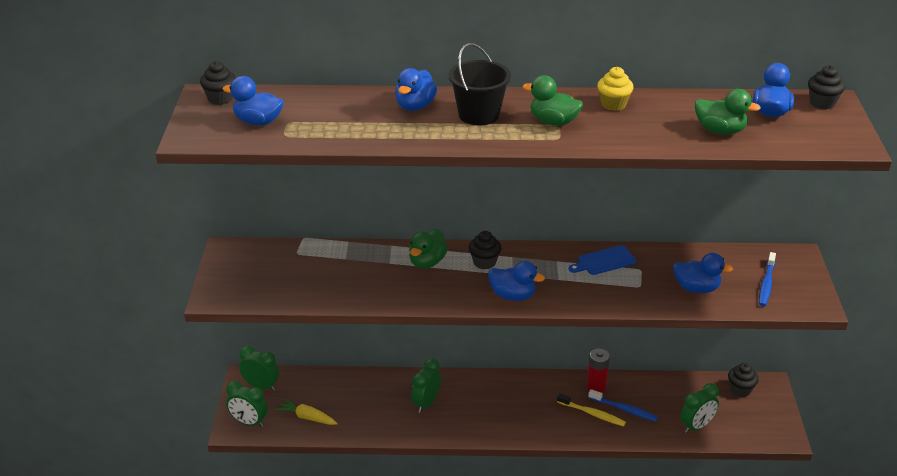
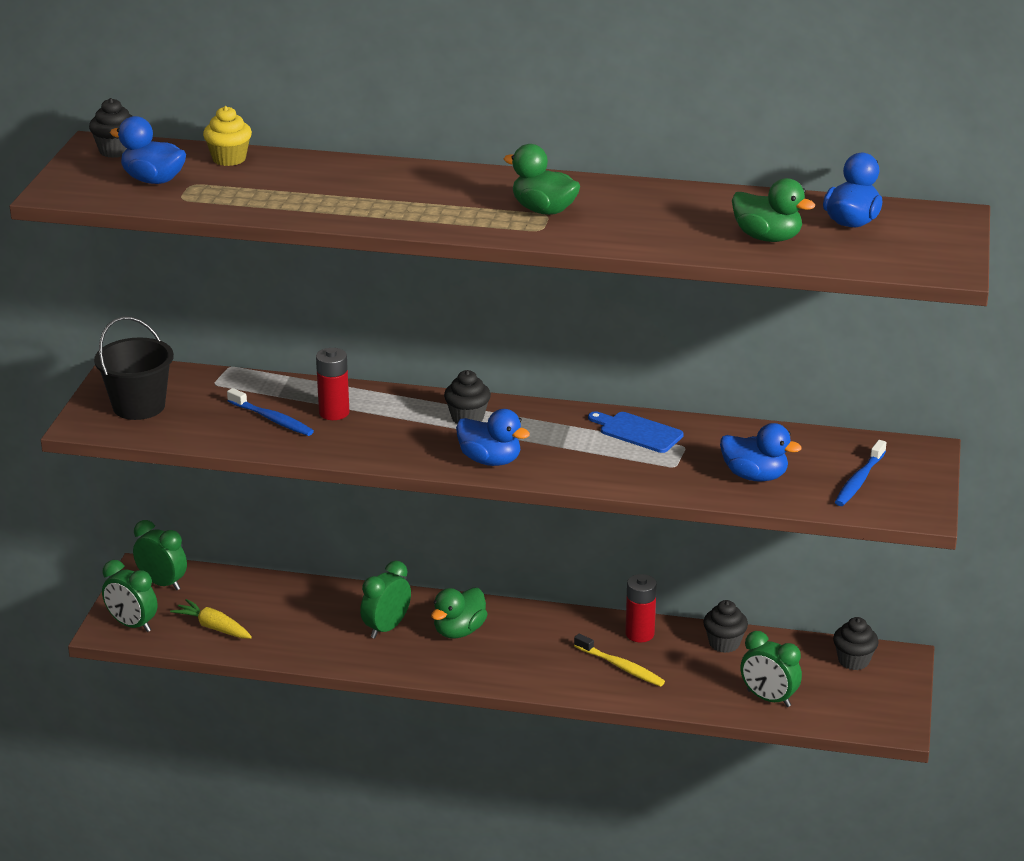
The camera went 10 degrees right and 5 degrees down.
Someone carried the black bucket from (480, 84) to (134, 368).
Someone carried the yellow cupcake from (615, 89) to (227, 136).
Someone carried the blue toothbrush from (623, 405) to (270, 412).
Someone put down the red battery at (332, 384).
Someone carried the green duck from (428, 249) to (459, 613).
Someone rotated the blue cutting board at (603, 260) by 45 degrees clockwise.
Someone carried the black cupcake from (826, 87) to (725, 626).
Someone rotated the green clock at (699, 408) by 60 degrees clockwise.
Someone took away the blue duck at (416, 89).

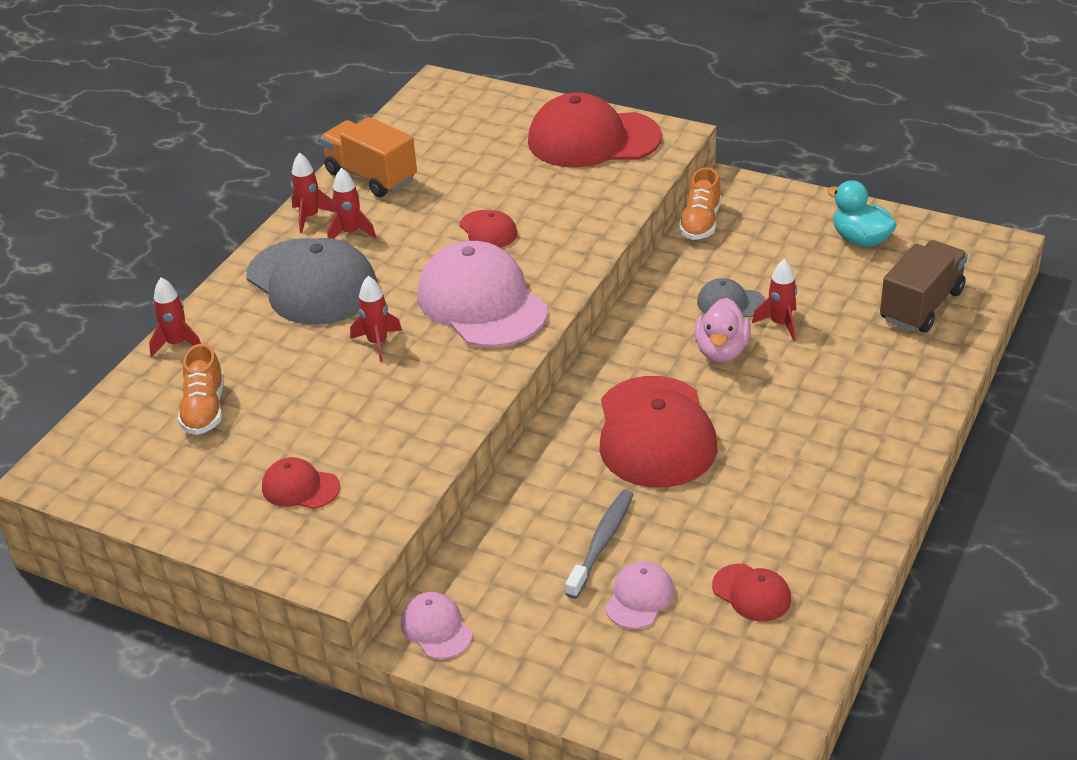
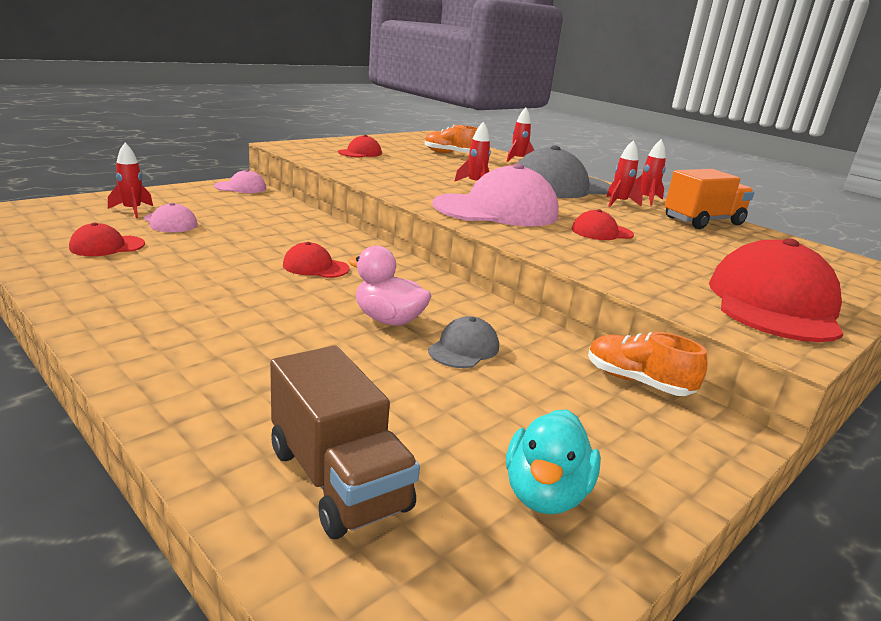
The camera went 105 degrees right and 15 degrees down.
Someone carried the red rocket from (774, 300) to (130, 180).
Someone scaled the red cap at (658, 432) by 0.47.
Someone rotated the turquoise duck at (862, 213) by 135 degrees clockwise.
Someone took away the grey toothbrush at (599, 544).

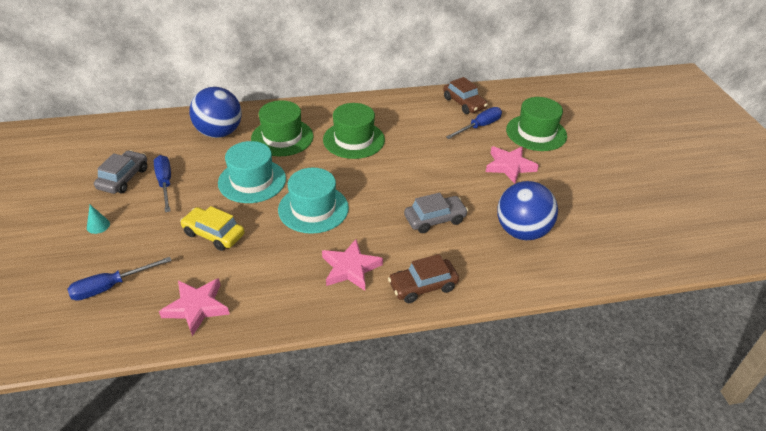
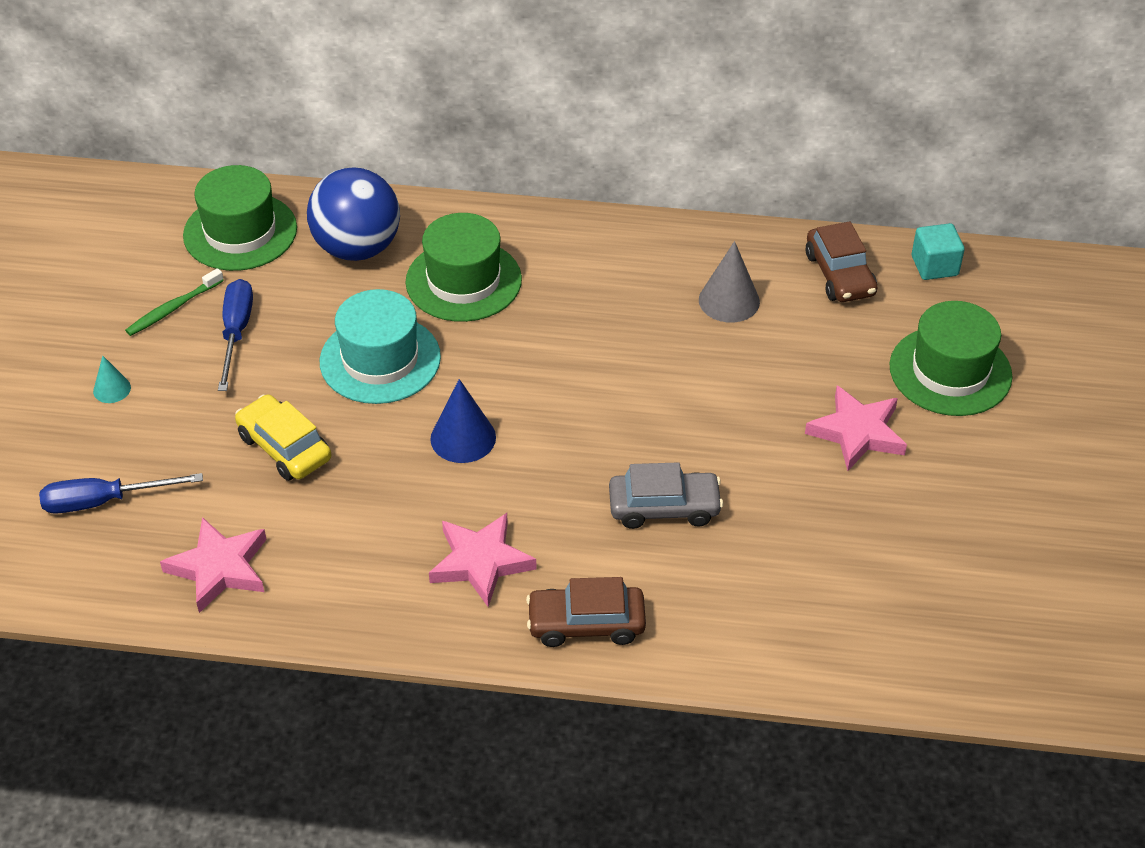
The camera went 20 degrees right and 5 degrees up.
Someone swapped the grey car at (120, 172) for the green toothbrush at (174, 302).
Someone carried the green hat from (354, 131) to (240, 218).
Someone swapped the turquoise hat at (313, 201) for the blue cone at (463, 421).
Someone put down the grey cone at (729, 282).
Someone put down the turquoise cube at (938, 251).
Someone took away the blue screwdriver at (474, 123).
Someone took away the blue ball at (527, 210).

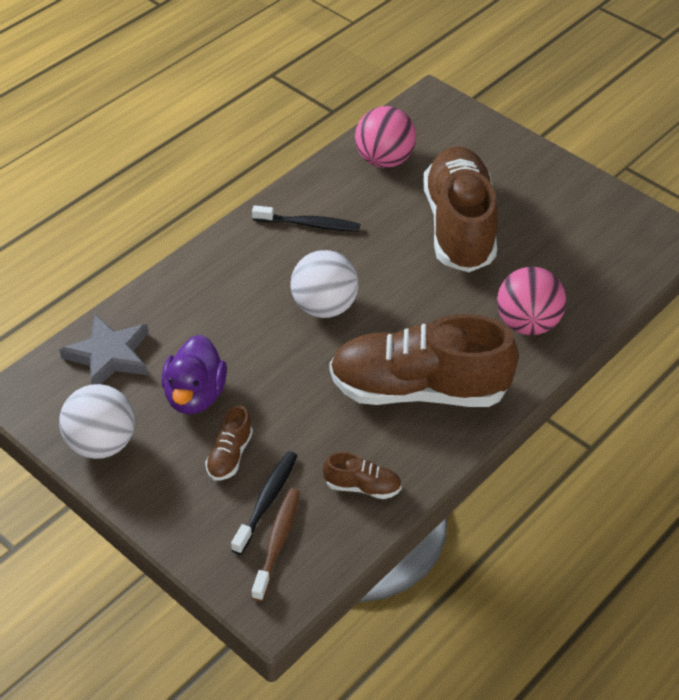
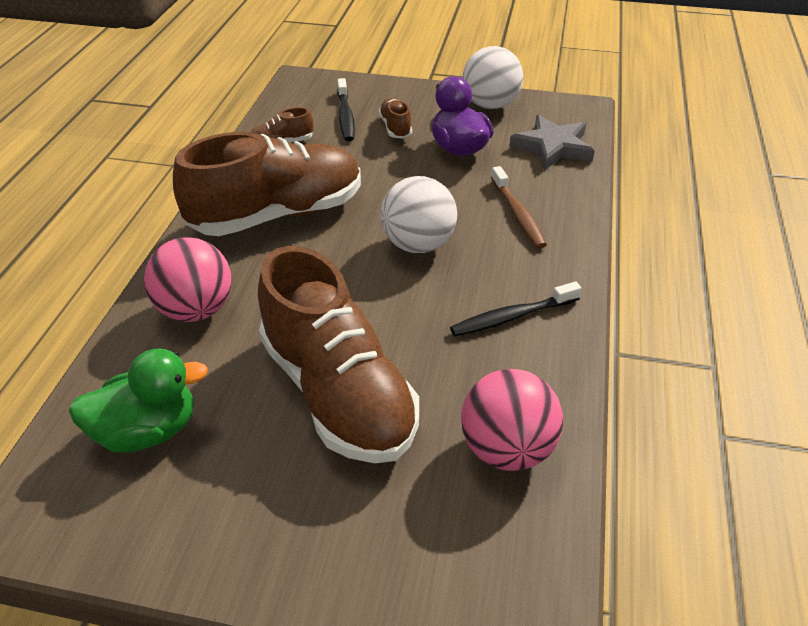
The camera went 150 degrees right and 5 degrees down.
Someone put down the green duck at (138, 400).
Someone carried the brown toothbrush from (275, 544) to (519, 207).

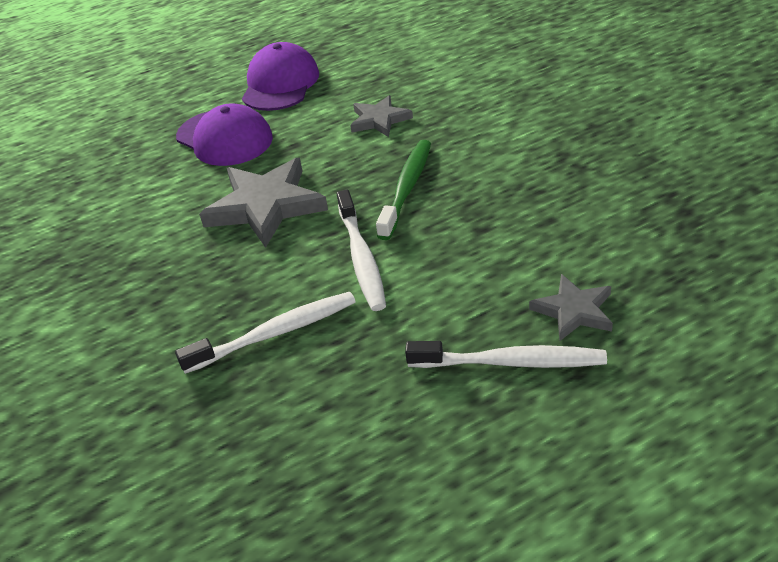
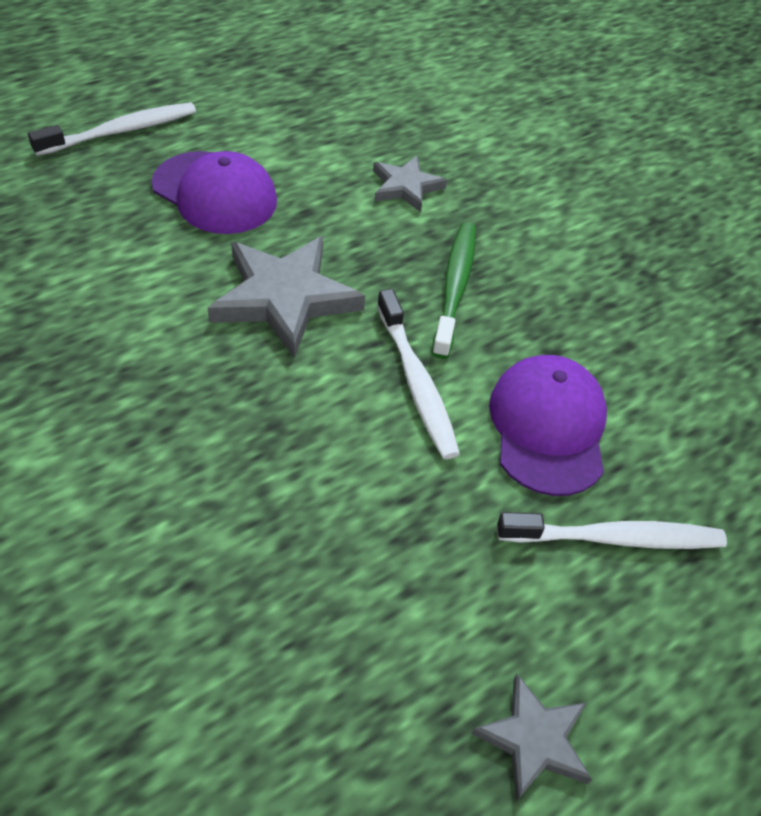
The camera went 15 degrees left and 10 degrees up.
Someone carried the white toothbrush from (265, 333) to (112, 129).
Someone carried the grey star from (571, 307) to (531, 737).
Someone carried the purple cap from (280, 76) to (548, 425).

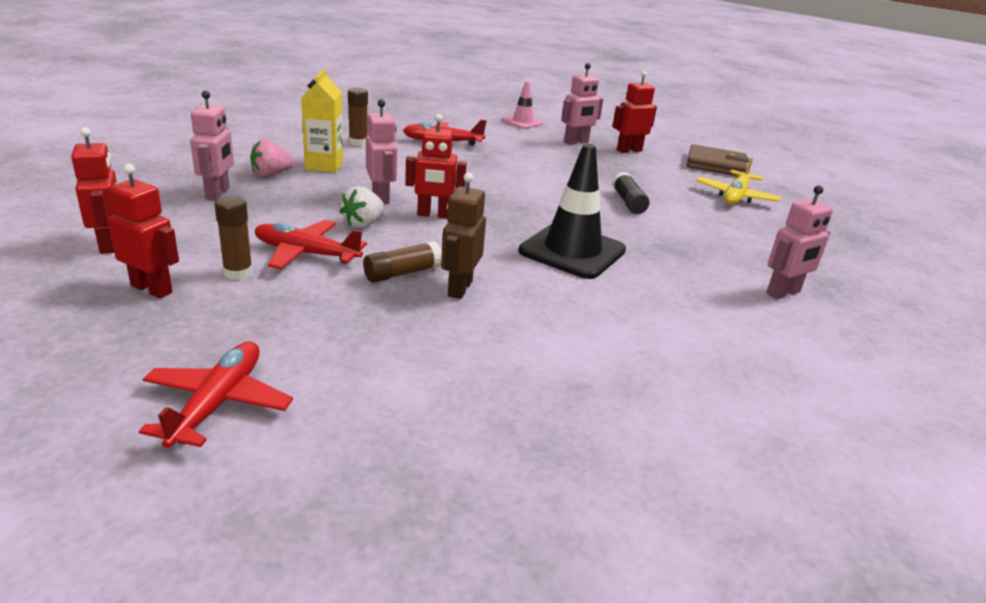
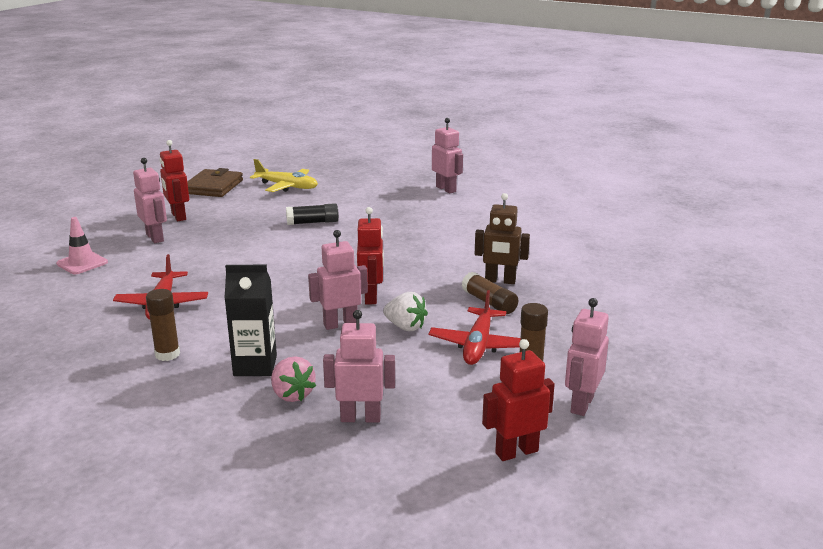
The camera went 90 degrees left and 5 degrees down.
Someone repainted the yellow carton at (322, 121), which became the black carton at (251, 320).
Someone repainted the red robot at (143, 231), which became the pink robot at (587, 357).
Someone took away the red plane at (216, 395).
Someone took away the black traffic cone at (572, 211).

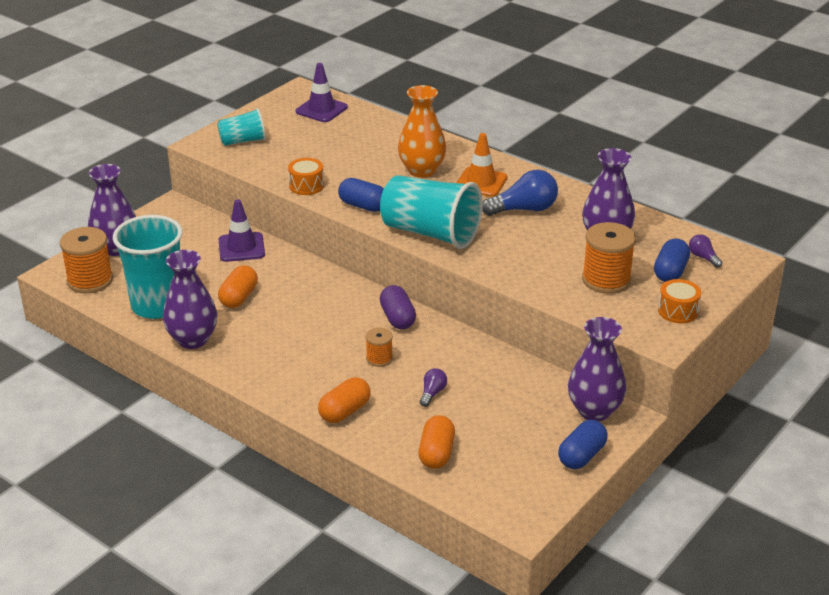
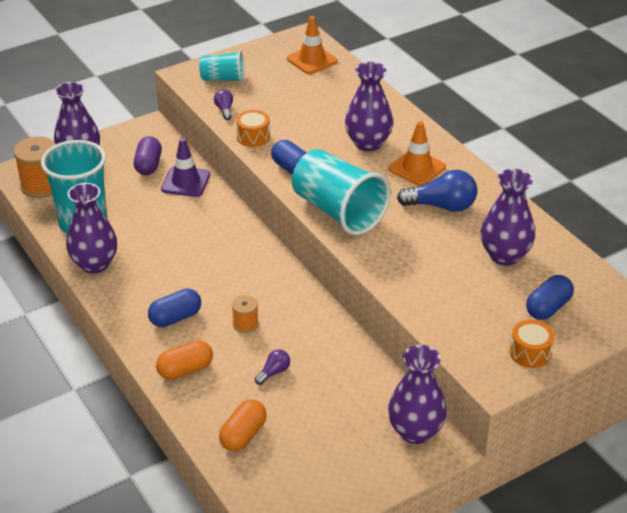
The camera went 20 degrees right and 5 degrees up.
Someone carried the purple capsule from (398, 307) to (148, 155).
Someone carried the blue capsule from (583, 444) to (174, 307).
Someone carried the purple light bulb from (705, 251) to (223, 104).
Someone repainted the purple traffic cone at (321, 92), which became the orange traffic cone at (312, 45).
Someone repainted the orange vase at (422, 131), which became the purple vase at (369, 106).
Someone took away the orange capsule at (238, 286).
Someone took away the orange spool at (609, 258).

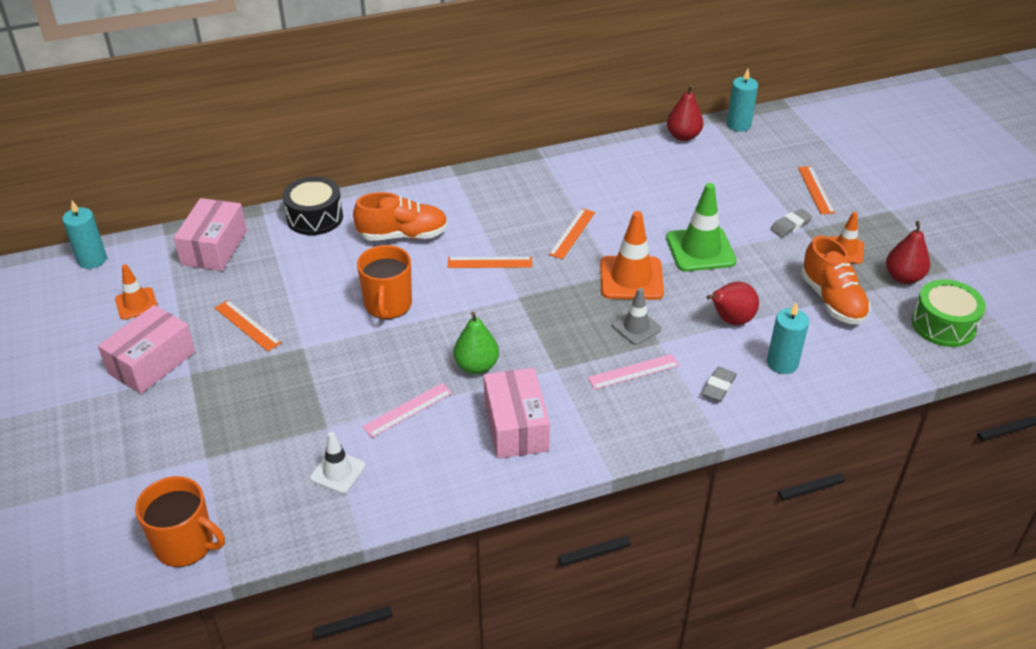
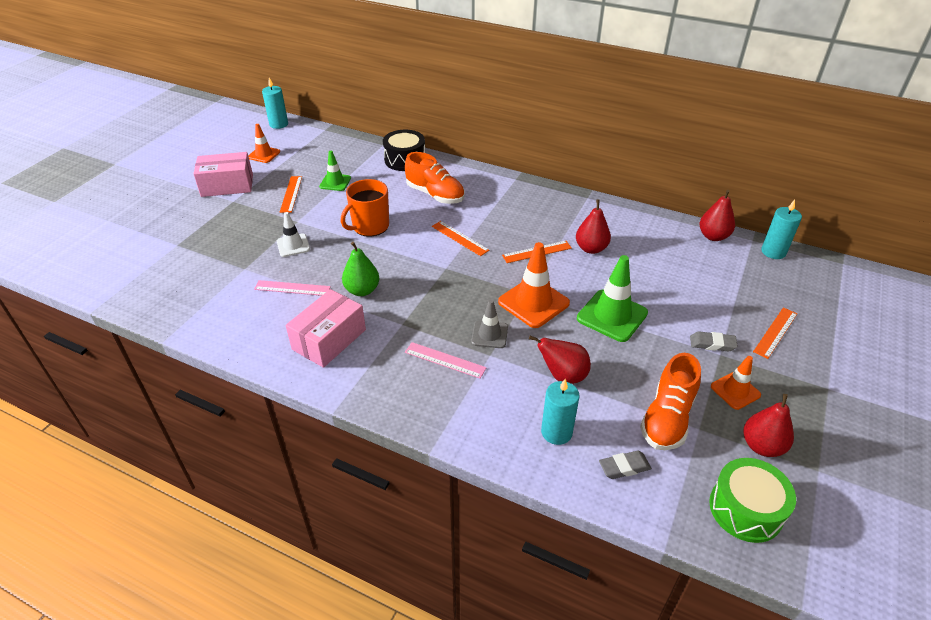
The camera went 45 degrees right and 0 degrees up.
Someone carried the white traffic cone from (337, 463) to (293, 234).
Someone put down the green traffic cone at (335, 171).
Someone put down the red pear at (593, 226).
Someone carried the grey eraser from (719, 384) to (625, 464).
Someone took away the orange mug at (180, 521).
Someone took away the pink box at (210, 234).

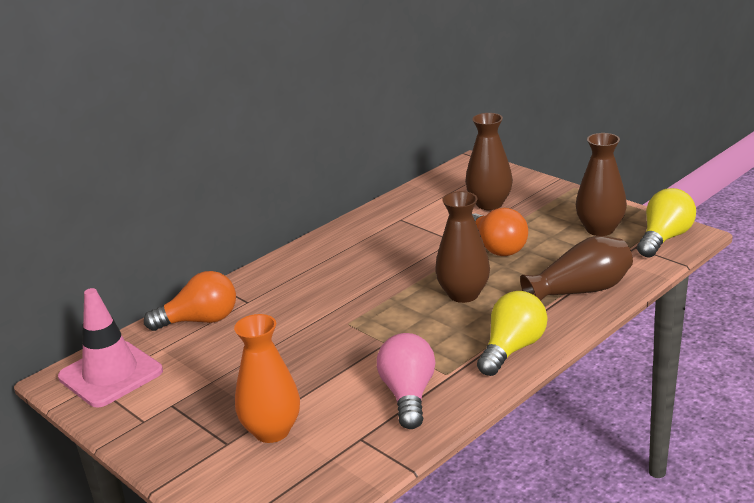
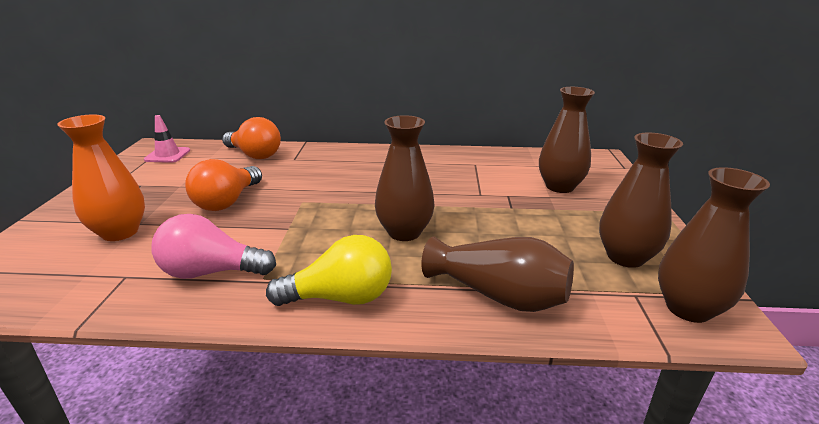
The camera went 45 degrees right and 0 degrees up.
Someone scaled the pink traffic cone at (110, 347) by 0.57.
Someone rotated the pink light bulb at (406, 381) by 135 degrees counterclockwise.
Someone carried the orange light bulb from (500, 232) to (223, 185).
Someone swapped the yellow light bulb at (666, 223) for the brown vase at (714, 245).

